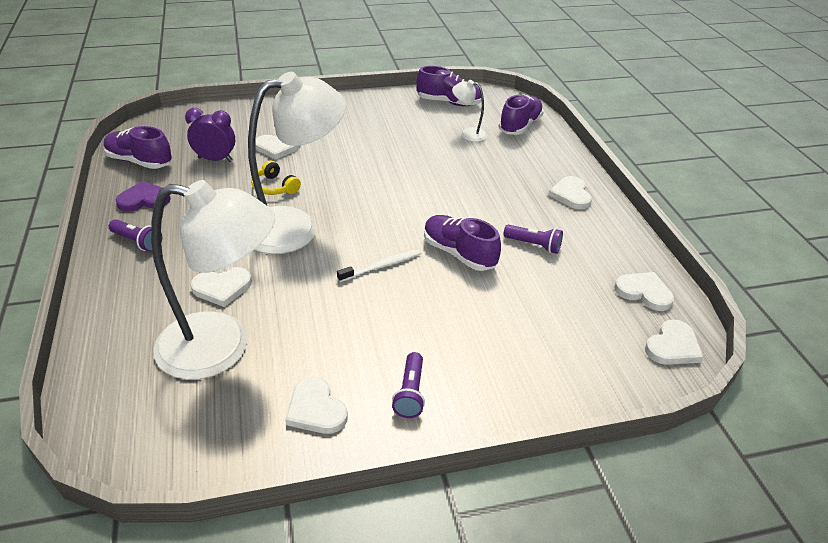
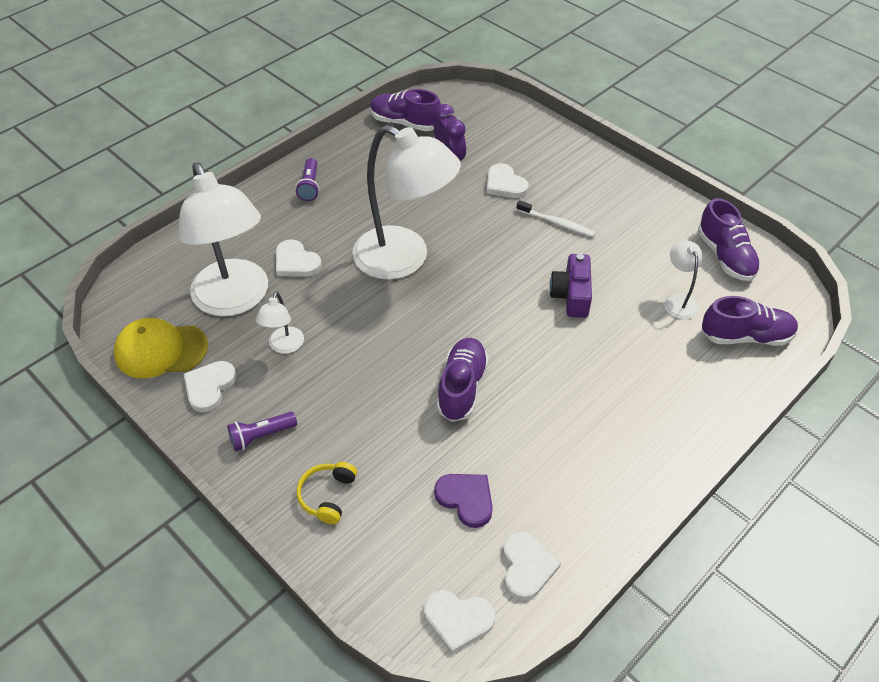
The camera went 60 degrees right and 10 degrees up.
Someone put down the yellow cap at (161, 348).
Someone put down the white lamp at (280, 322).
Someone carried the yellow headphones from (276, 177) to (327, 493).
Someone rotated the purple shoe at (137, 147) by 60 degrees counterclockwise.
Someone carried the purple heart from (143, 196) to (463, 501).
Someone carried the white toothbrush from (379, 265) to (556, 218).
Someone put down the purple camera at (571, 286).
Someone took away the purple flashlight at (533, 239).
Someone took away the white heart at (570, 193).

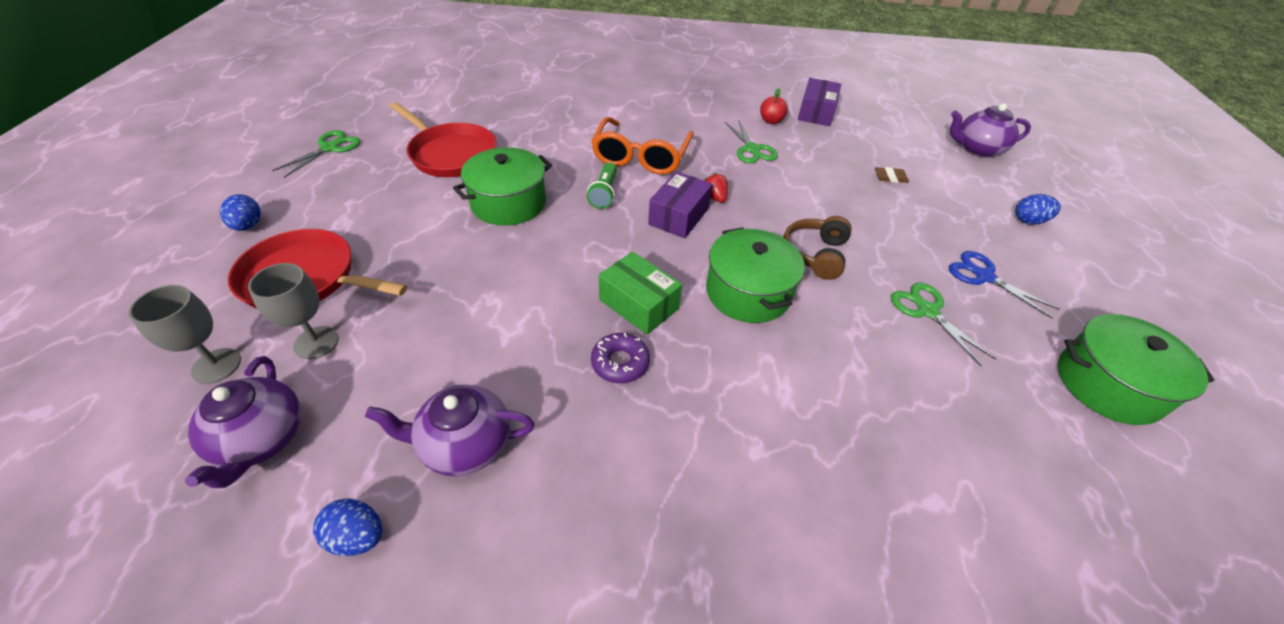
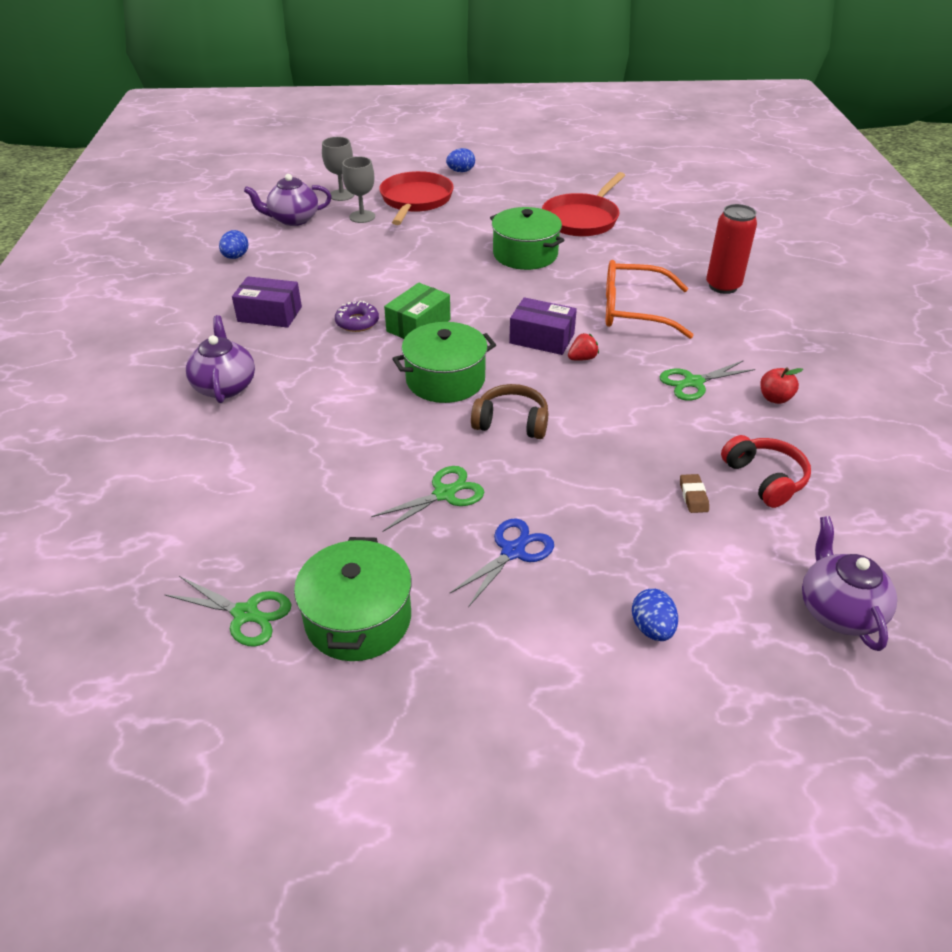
The camera went 85 degrees right and 5 degrees down.
Someone carried the green scissors from (316, 154) to (227, 611).
Someone carried the purple teapot from (450, 430) to (220, 359).
Someone carried the purple box from (819, 102) to (267, 302).
Someone put down the red can at (731, 249).
Someone put down the red headphones at (766, 471).
Someone took away the green flashlight at (602, 186).

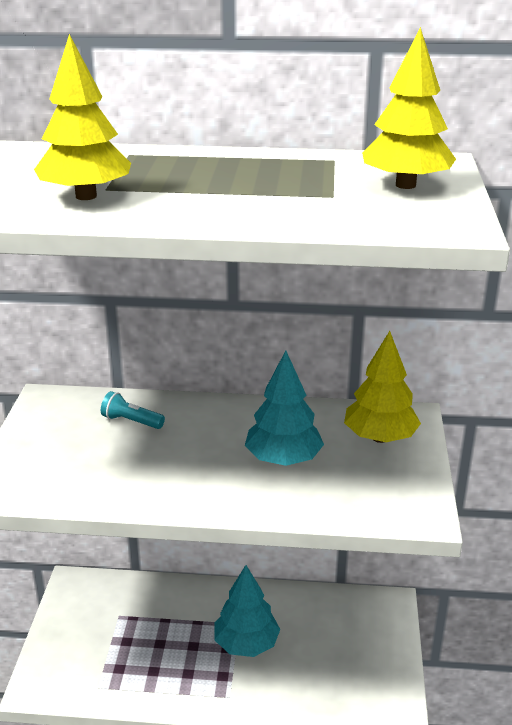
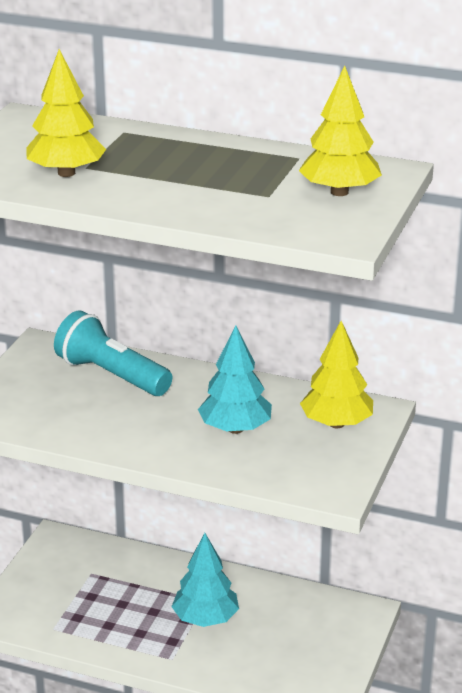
The camera went 15 degrees right and 0 degrees up.
Someone scaled the turquoise flashlight at (133, 410) by 2.07.

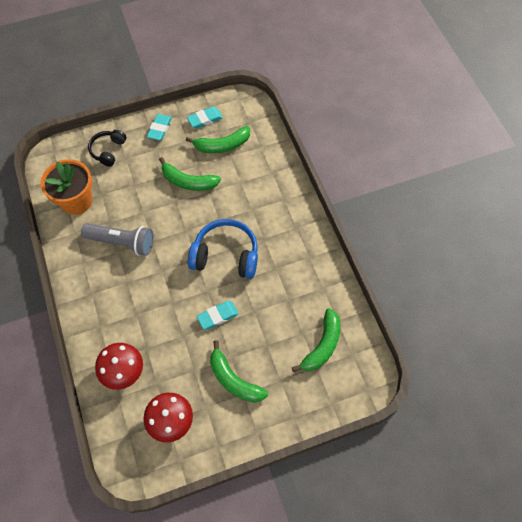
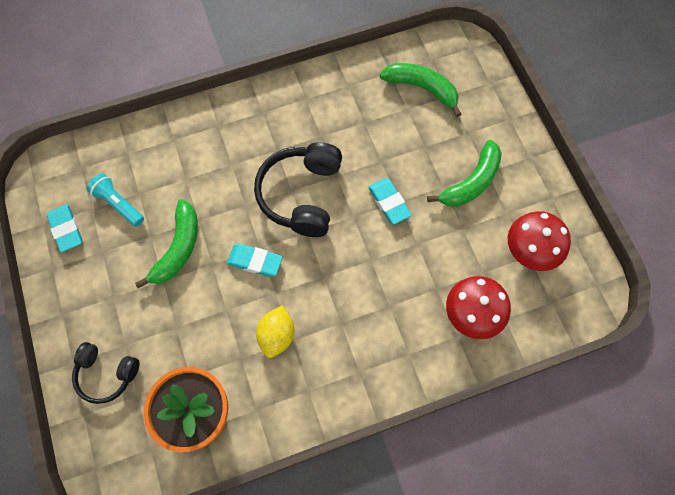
The camera went 90 degrees left and 5 degrees up.
Someone swapped the green banana at (218, 139) for the turquoise flashlight at (115, 200).
Someone carried the turquoise eraser from (159, 127) to (255, 260).
Someone repainted the blue headphones at (223, 249), which became the black headphones at (298, 189).
Someone swapped the grey flashlight at (117, 239) for the yellow lemon at (275, 331).

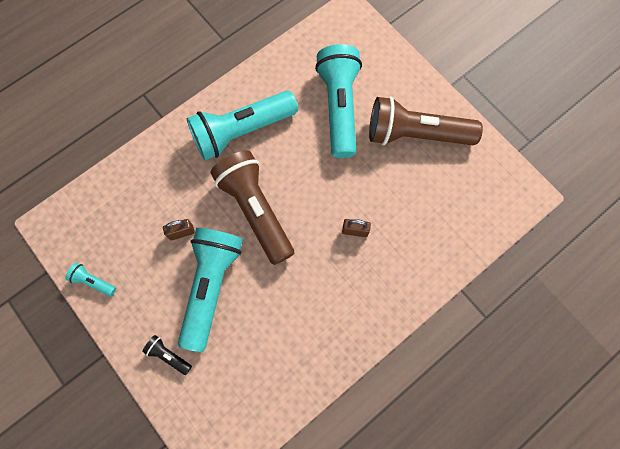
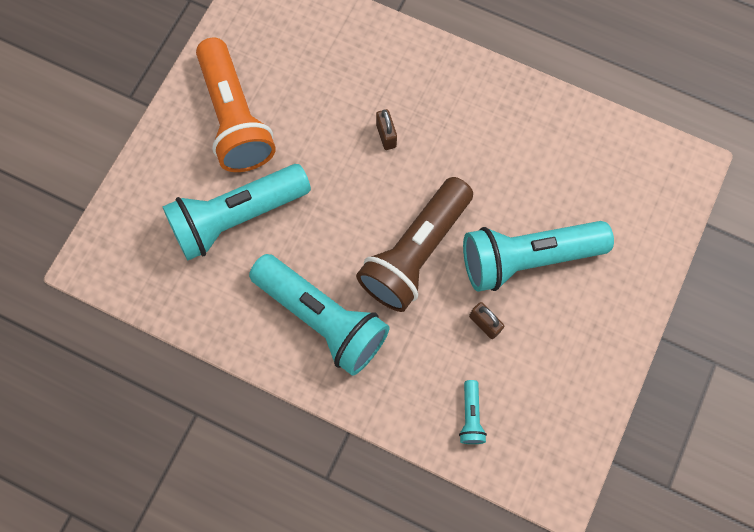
The camera went 115 degrees left and 0 degrees up.
Someone repainted the brown flashlight at (426, 120), which became the orange flashlight at (236, 104).
Someone carried the turquoise flashlight from (90, 279) to (473, 412).
Someone took away the black flashlight at (167, 355).

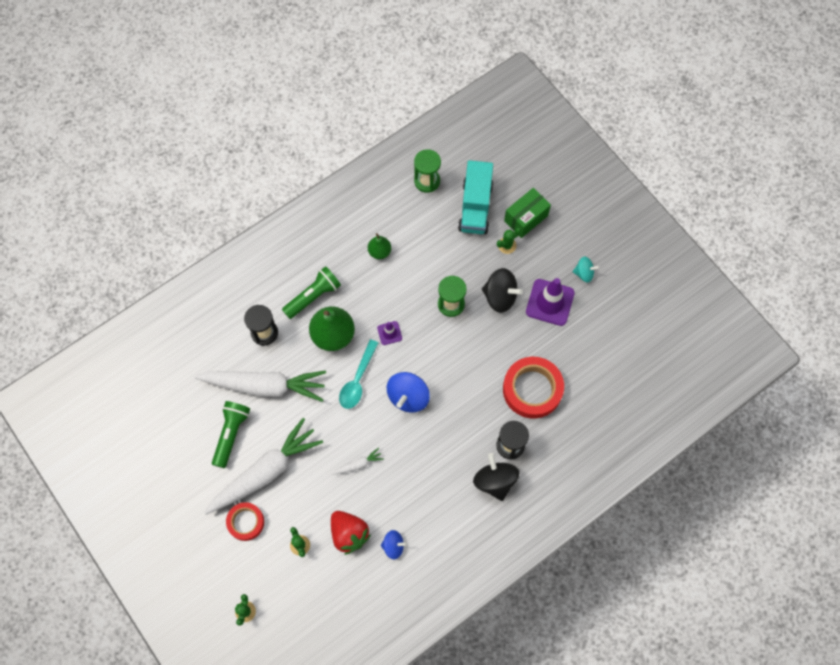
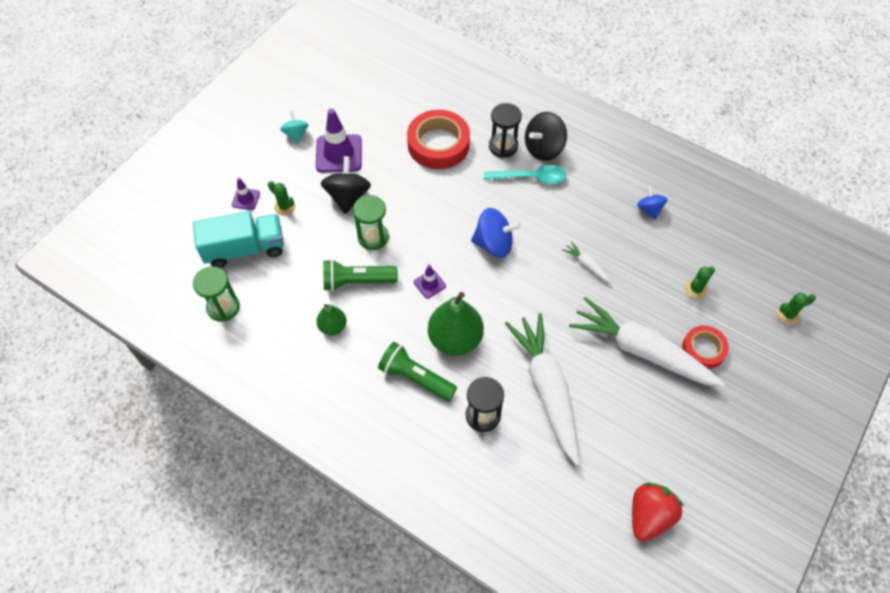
The camera went 110 degrees left and 10 degrees down.
Someone swapped the green box at (527, 213) for the purple traffic cone at (246, 194).
Someone carried the green flashlight from (231, 434) to (360, 275).
Someone carried the turquoise spoon from (358, 374) to (525, 174).
Someone carried the red strawberry from (351, 533) to (658, 512).

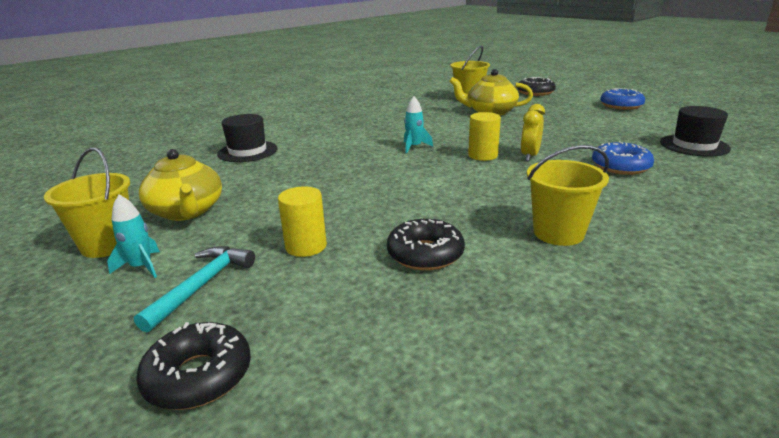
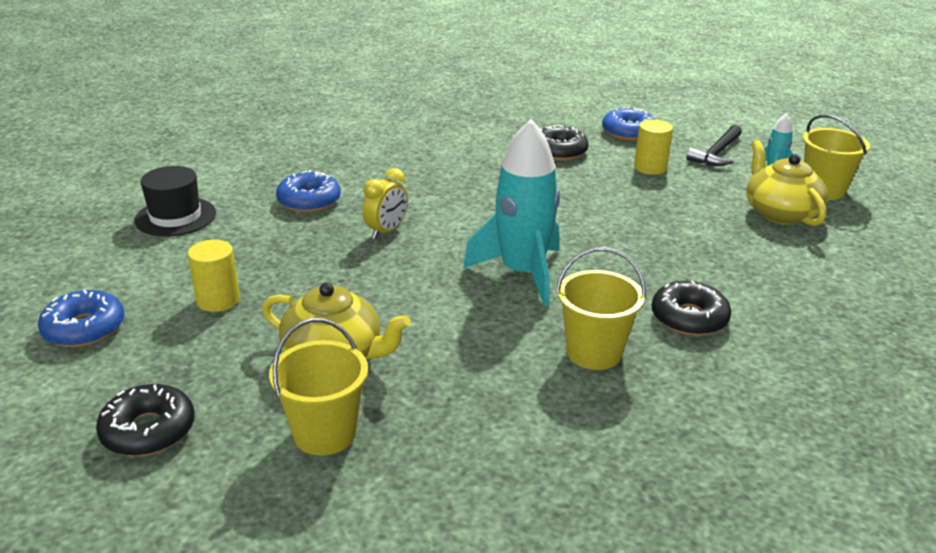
The camera went 170 degrees left and 5 degrees up.
Someone carried the yellow cylinder from (484, 136) to (214, 275).
Someone scaled the turquoise rocket at (418, 124) by 2.21.
Someone carried the yellow bucket from (568, 195) to (601, 308).
Someone put down the blue donut at (629, 124).
Someone carried the black donut from (193, 366) to (691, 308).
Someone repainted the turquoise hammer at (194, 289), which became the black hammer at (714, 145).
Someone took away the black hat at (247, 138).

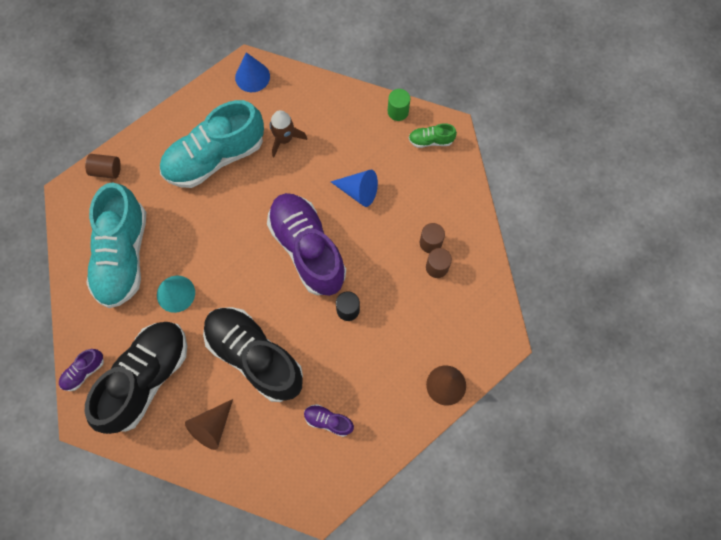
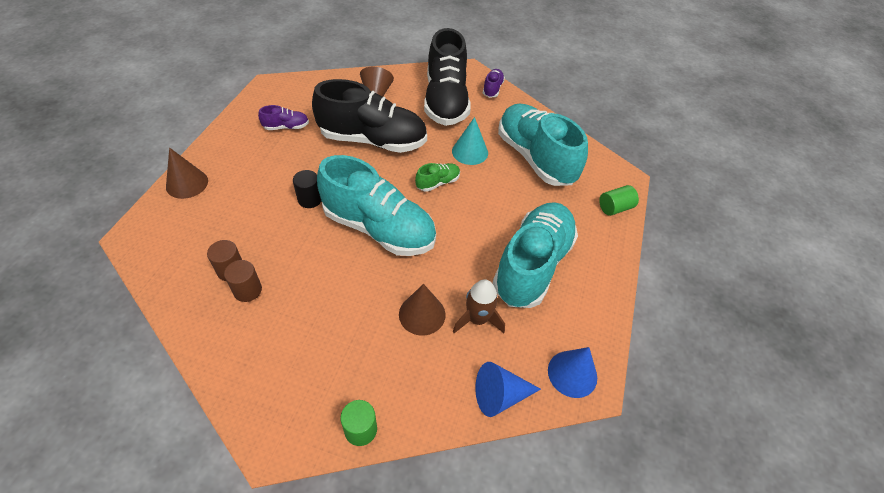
The camera went 145 degrees right and 20 degrees down.
Someone repainted the purple shoe at (306, 244), which became the turquoise shoe at (376, 205).
Someone put down the brown cone at (422, 310).
Someone carried the green shoe from (433, 135) to (437, 177).
Someone carried the blue cone from (354, 188) to (508, 389).
Someone repainted the brown cylinder at (103, 166), which became the green cylinder at (619, 200).

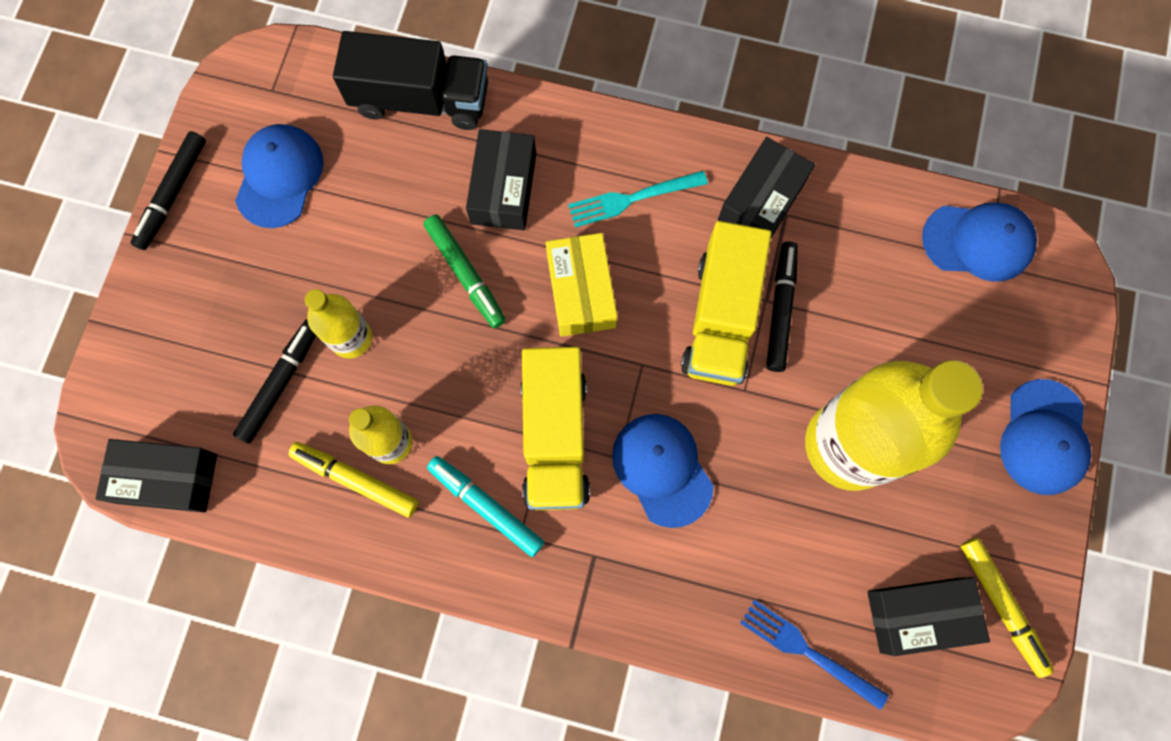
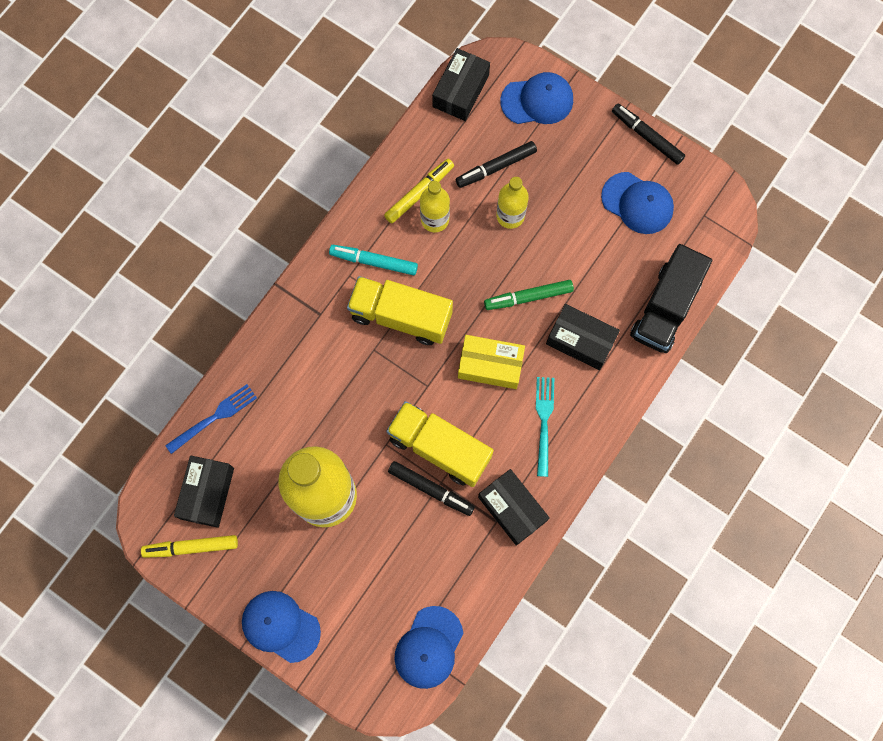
The camera went 110 degrees right and 0 degrees up.
Someone rotated the turquoise marker at (485, 506) by 135 degrees counterclockwise.
Someone rotated the black marker at (274, 381) by 105 degrees clockwise.
Someone carried the blue cap from (663, 471) to (536, 98).

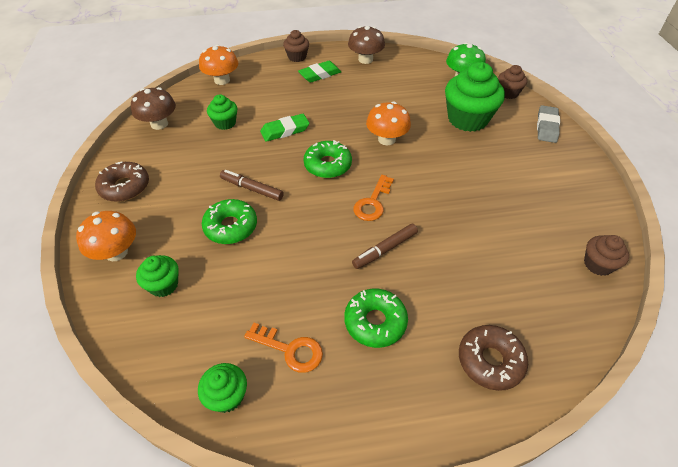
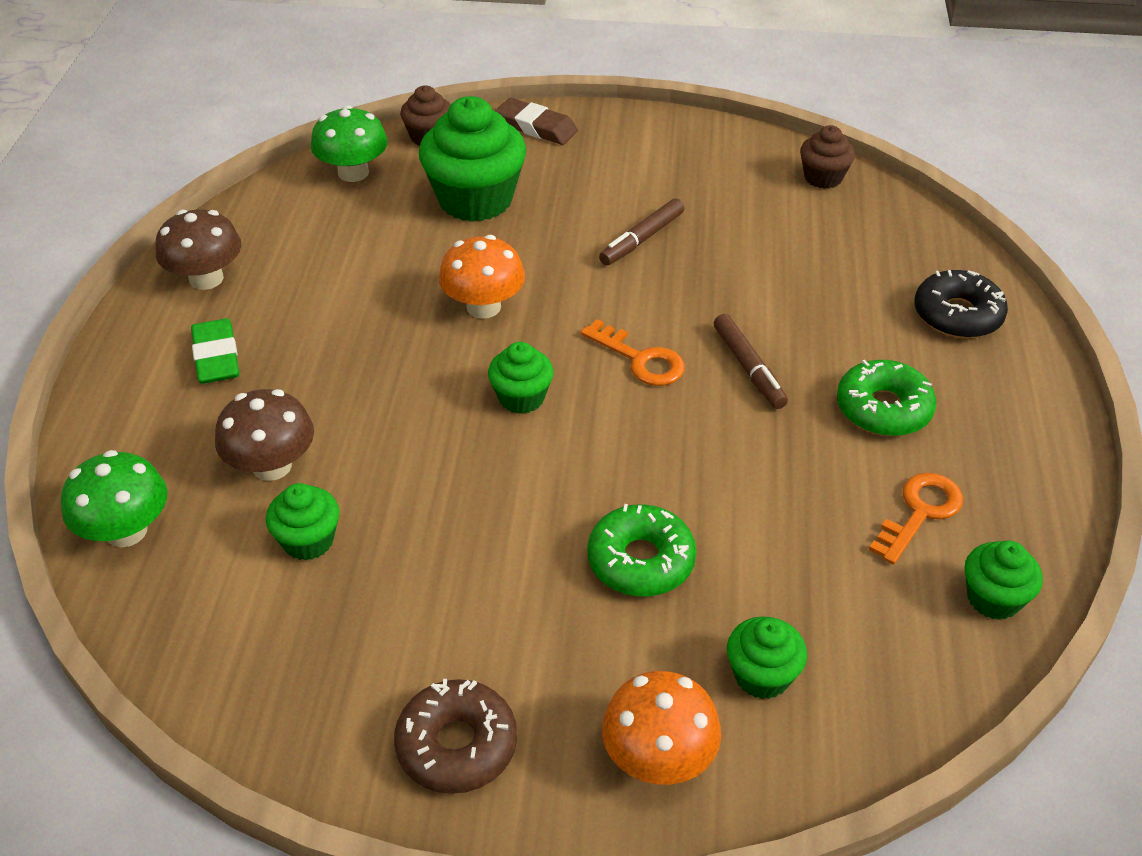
The camera went 75 degrees left and 5 degrees down.
Someone repainted the orange mushroom at (218, 65), which became the green mushroom at (114, 498).
Someone carried the brown mushroom from (153, 108) to (264, 435).
Someone swapped the green donut at (328, 159) for the green cupcake at (521, 378).
Someone repainted the grey eraser at (548, 124), which became the brown eraser at (536, 121).
Someone carried the brown marker from (252, 185) to (641, 231).
Someone repainted the brown donut at (493, 358), which became the black donut at (961, 304).
Someone took away the green eraser at (285, 128).
Someone took away the brown cupcake at (296, 46).

